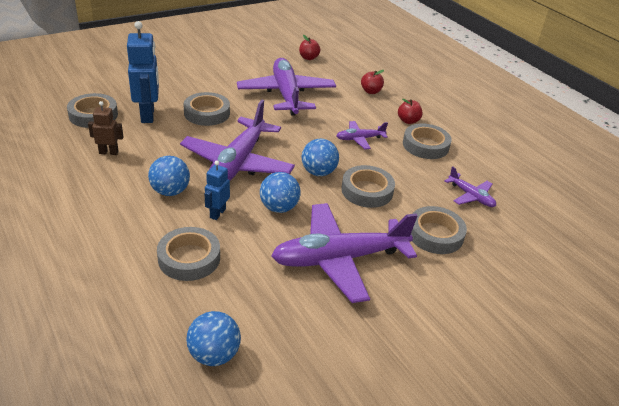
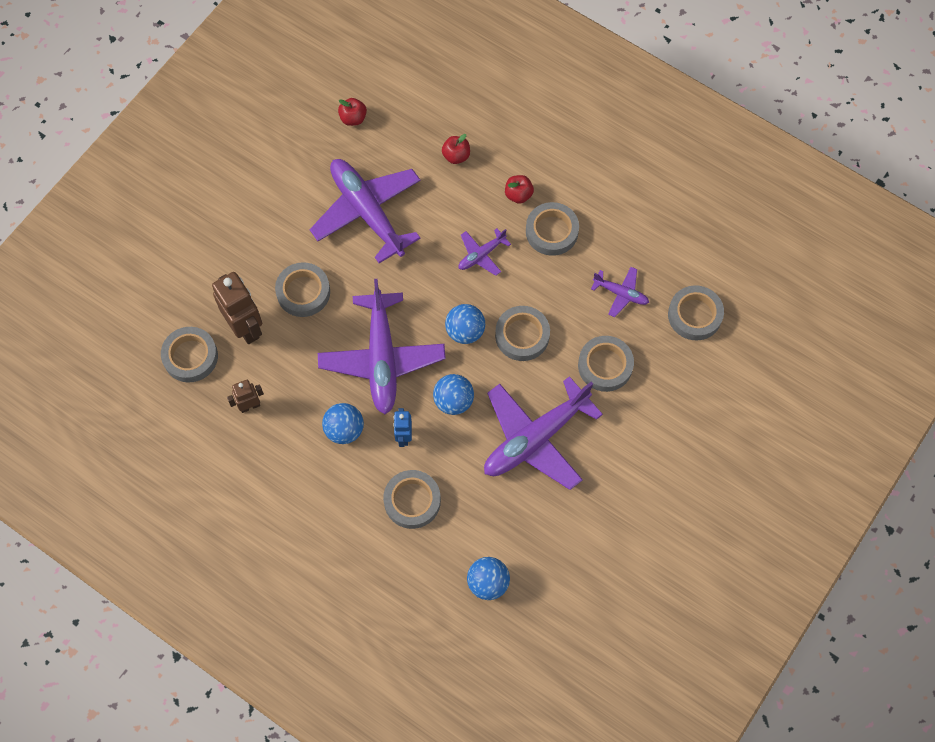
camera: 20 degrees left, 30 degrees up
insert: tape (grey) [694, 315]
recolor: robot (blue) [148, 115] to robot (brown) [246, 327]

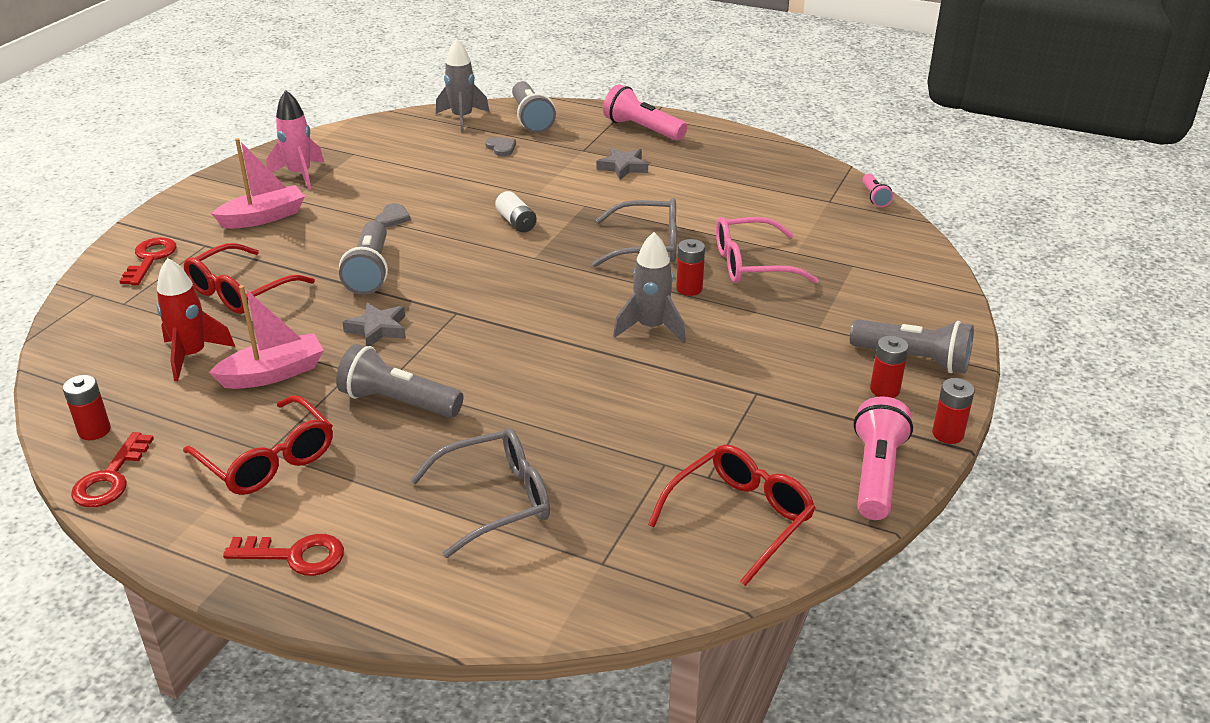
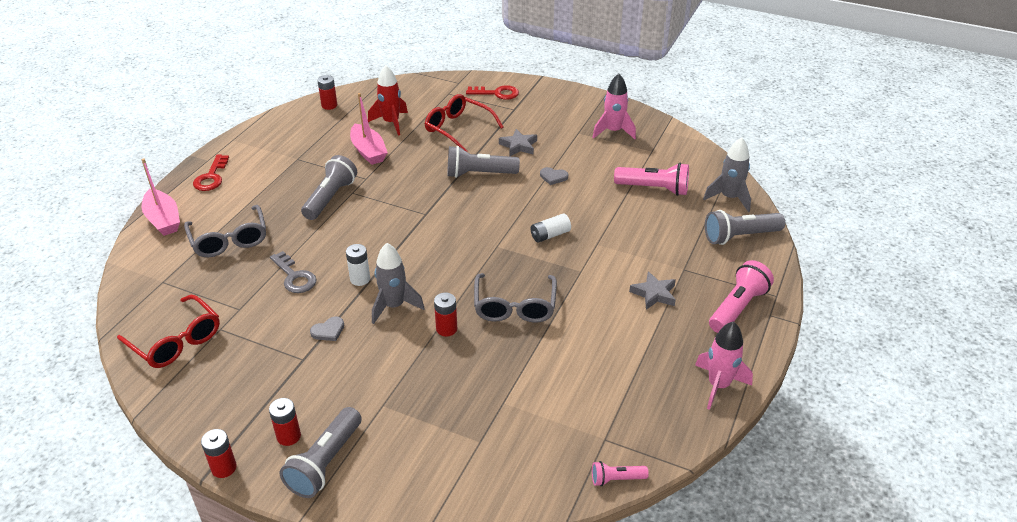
camera: 90 degrees right, 5 degrees up
delete: key (red) [111, 478]; glasses (red) [268, 460]; glasses (pink) [752, 264]
insert: key (grey) [294, 276]; battery (white) [360, 279]; rocket (pink) [718, 385]
move: boat (pink) [263, 217] to [163, 220]; heart (grey) [501, 148] to [328, 331]; star (grey) [378, 329] to [518, 146]; flashlight (pink) [876, 474] to [654, 189]

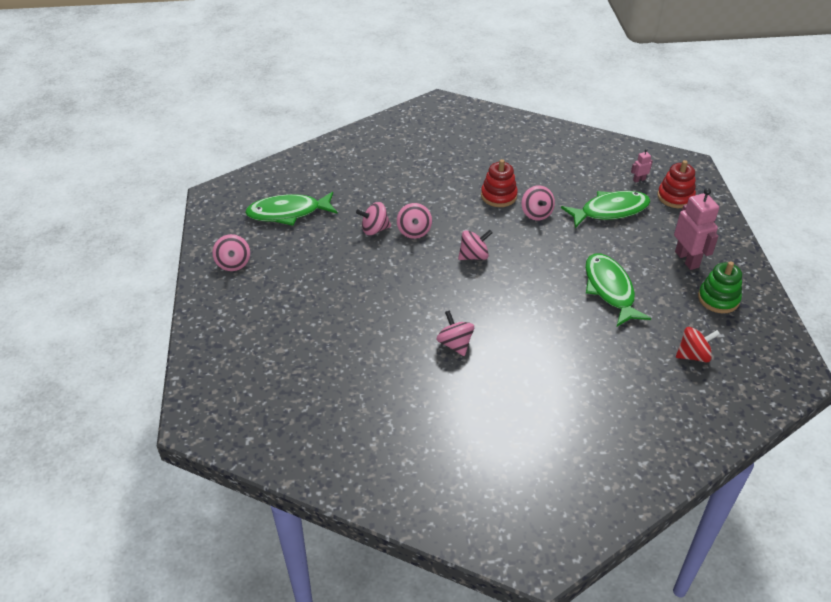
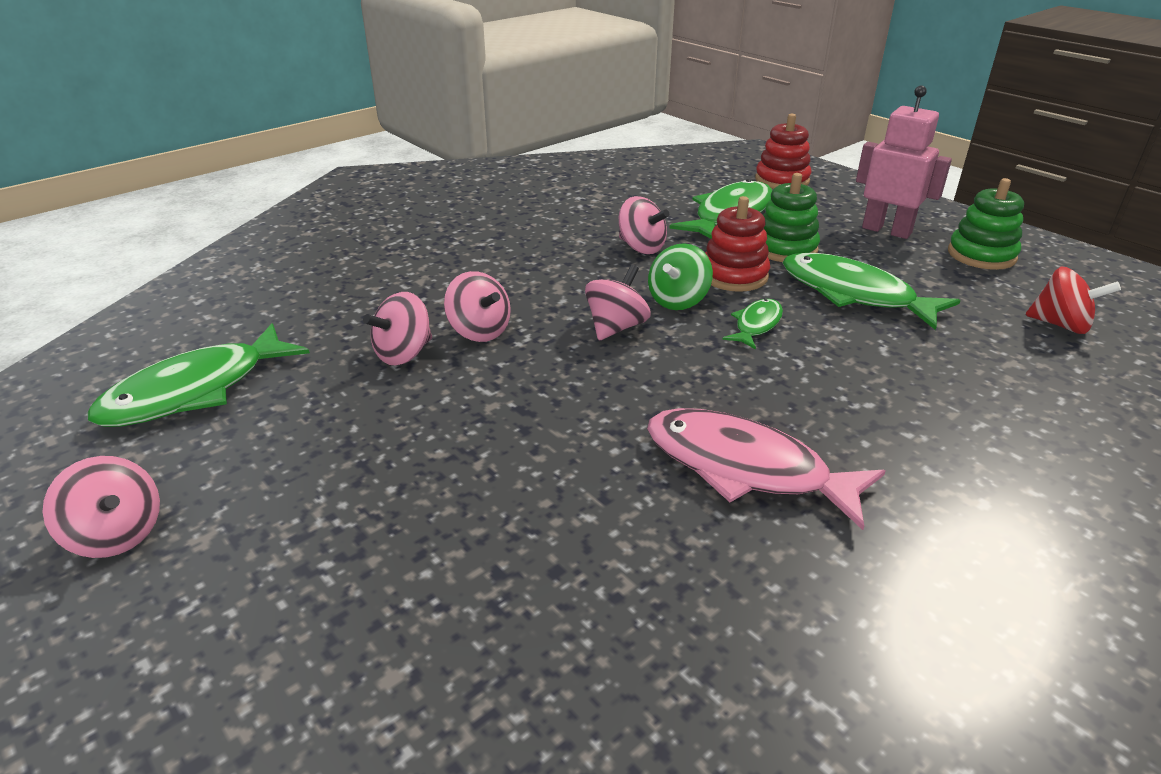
camera: 35 degrees left, 10 degrees down
delete: robot (pink) [639, 180]
insert: spinning top (green) [678, 301]; fish (green) [756, 325]; stacking toy (green) [785, 249]
move: stacking toy (red) [498, 196] to [734, 276]
replace: spinning top (pink) [455, 344] to fish (pink) [745, 468]
rotate: spinning top (red) [693, 355] = [1060, 325] 75 degrees clockwise

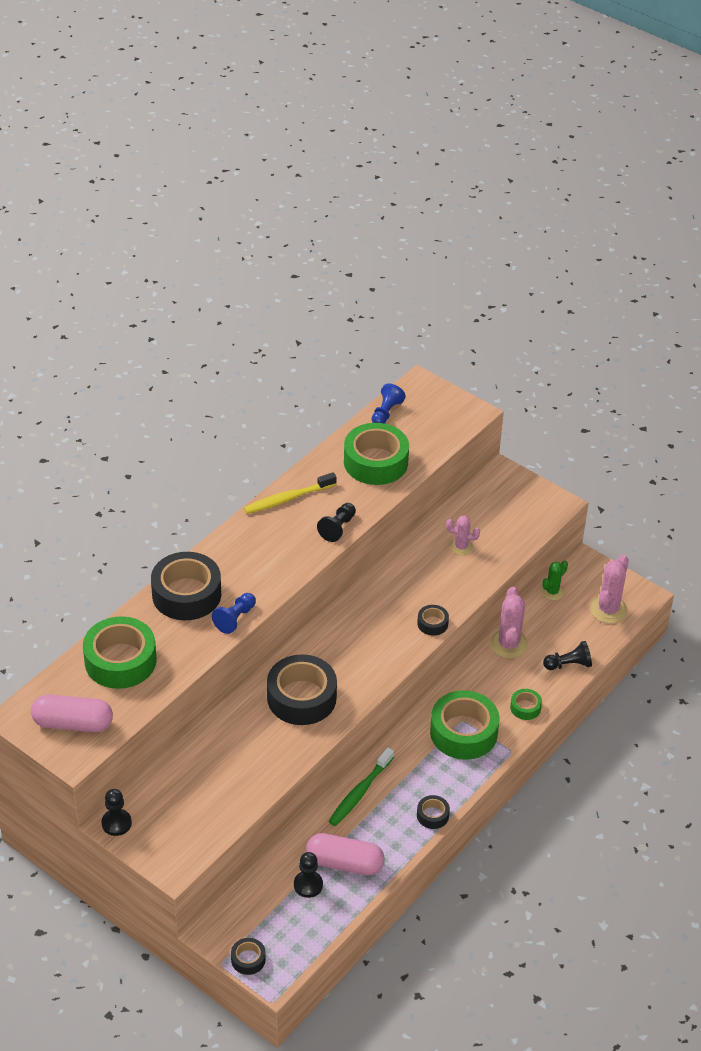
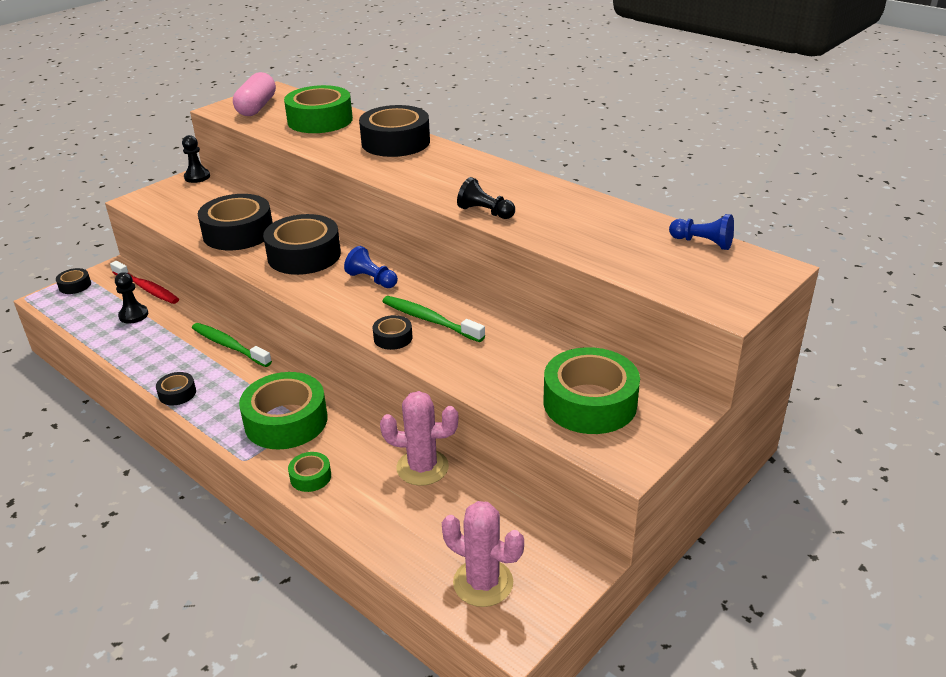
camera: 95 degrees right, 10 degrees down
delete: toothbrush (yellow) [288, 499]; capsule (pink) [344, 863]; cactus (pink) [461, 547]; cactus (green) [552, 592]; pawn (black) [568, 665]
insert: toothbrush (red) [147, 288]; tape (black) [238, 233]; toothbrush (green) [430, 320]
move: pawn (blue) [235, 619] to [372, 279]; tape (green) [375, 462] to [590, 403]

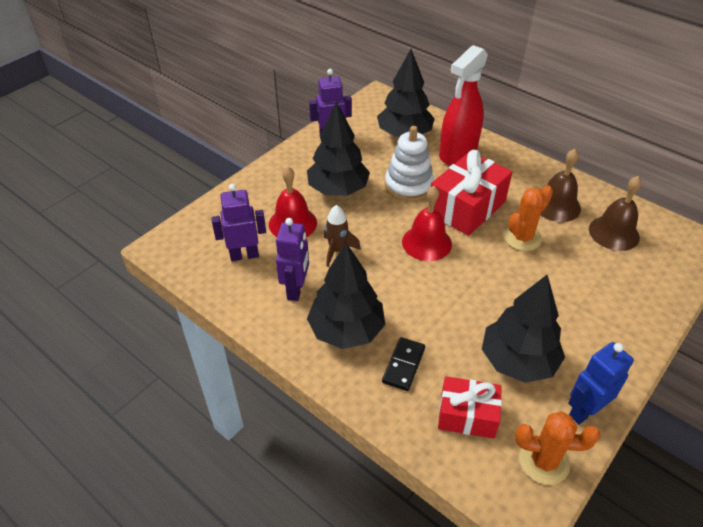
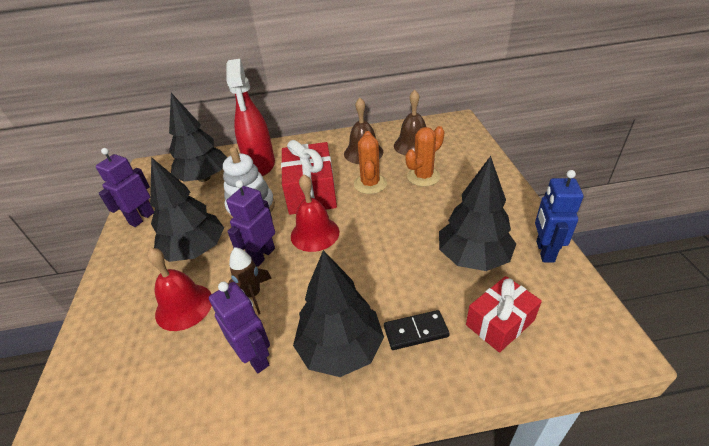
camera: 45 degrees left, 5 degrees down
move: robot (purple) [244, 255] to [262, 255]; cactus (orange) [544, 461] to [423, 176]
rotate: domino (black) [404, 365] = [416, 331] 75 degrees counterclockwise

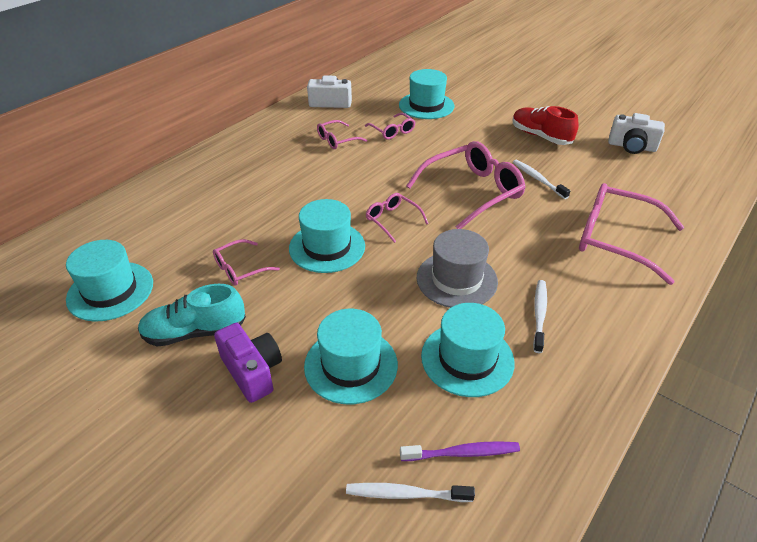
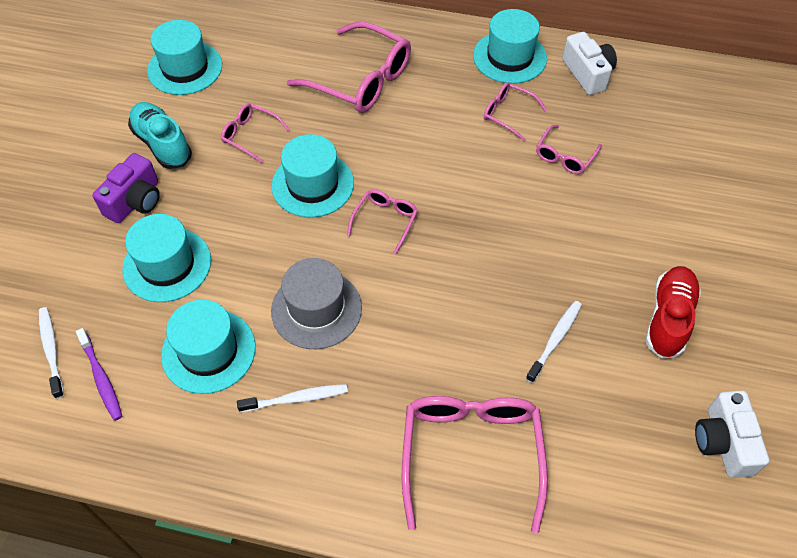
camera: 65 degrees right, 15 degrees up
move: glasses (pink) [473, 191] to [362, 80]; hat (turquoise) [426, 105] to [509, 57]

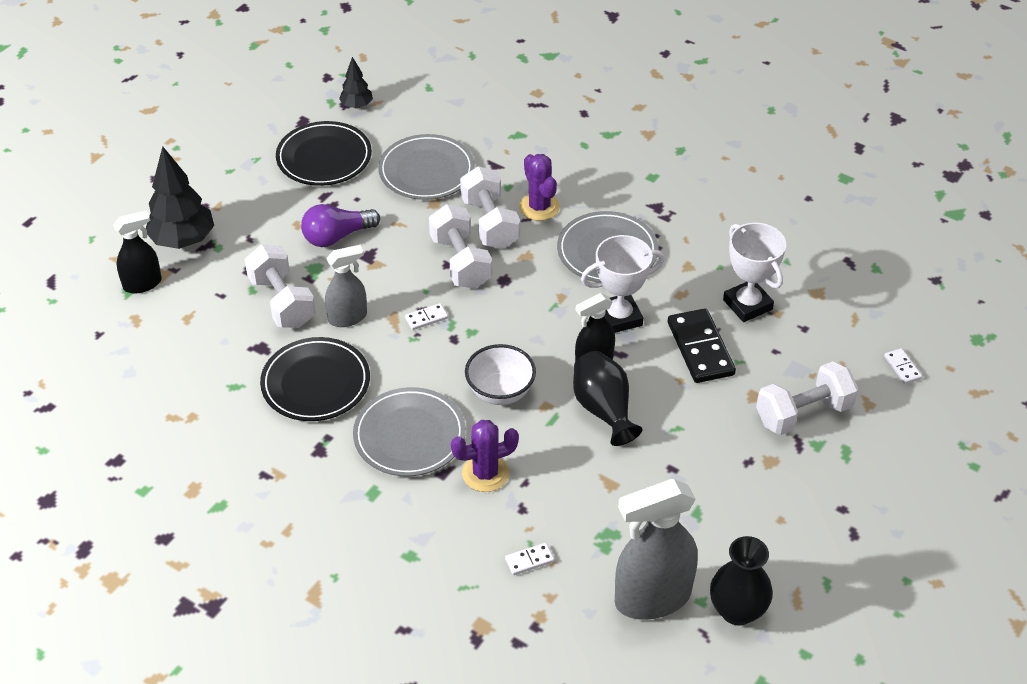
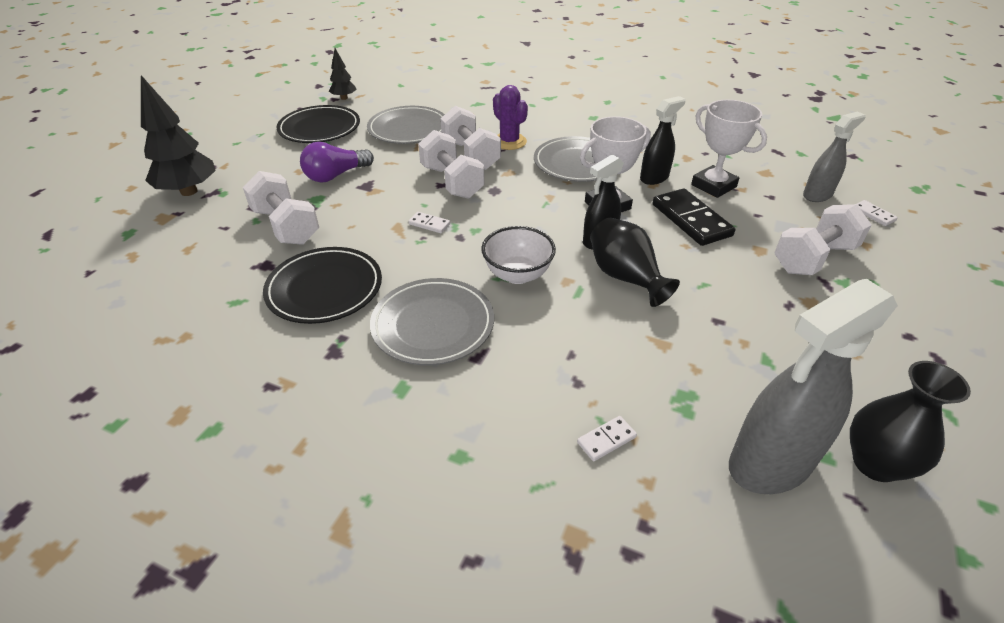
camera: 10 degrees left, 5 degrees down
delete: cactus (purple) [485, 473]
move: spray bottle (black) [143, 284] to [654, 178]; spray bottle (grey) [348, 317] to [817, 195]
rotate: domino (white) [426, 318] = [429, 224] 60 degrees clockwise

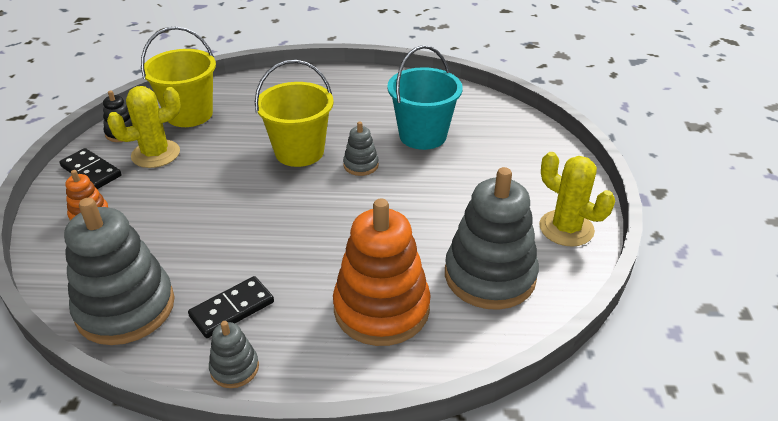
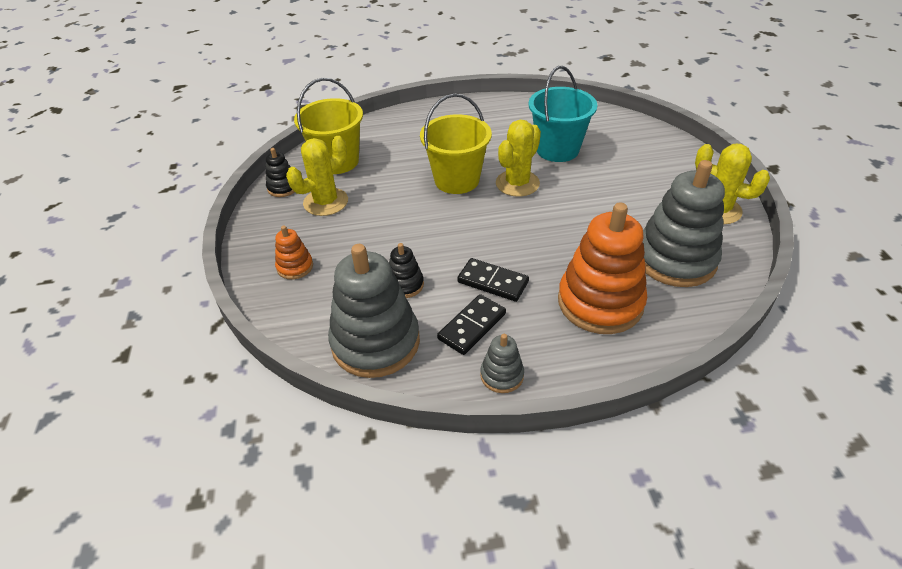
camera: 10 degrees left, 5 degrees up
insert: stacking toy (black) [405, 285]
move: domino (black) [91, 171] to [493, 282]
replace: stacking toy (grey) [361, 165] to cactus (yellow) [517, 183]

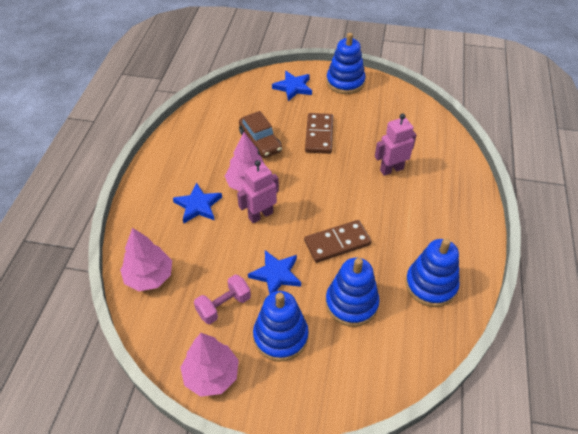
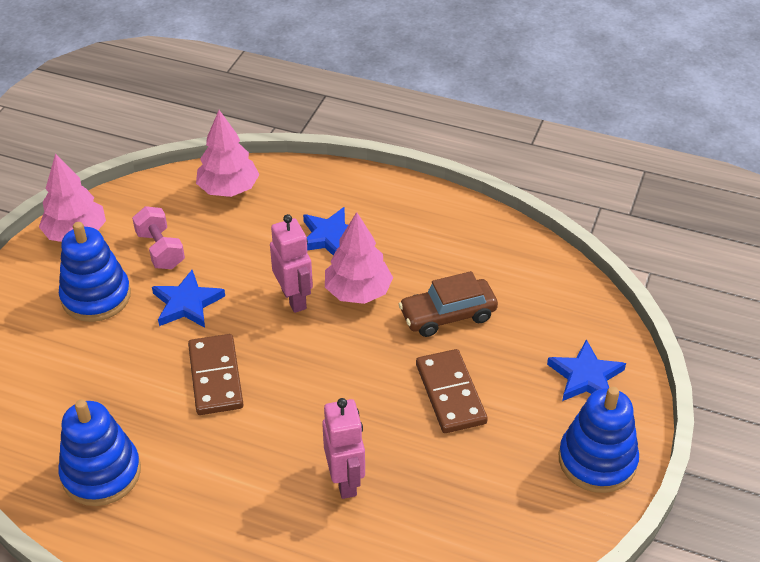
camera: 100 degrees right, 5 degrees down
delete: stacking toy (blue) [351, 303]
rotate: domino (brown) [319, 135] = [450, 393] 60 degrees clockwise

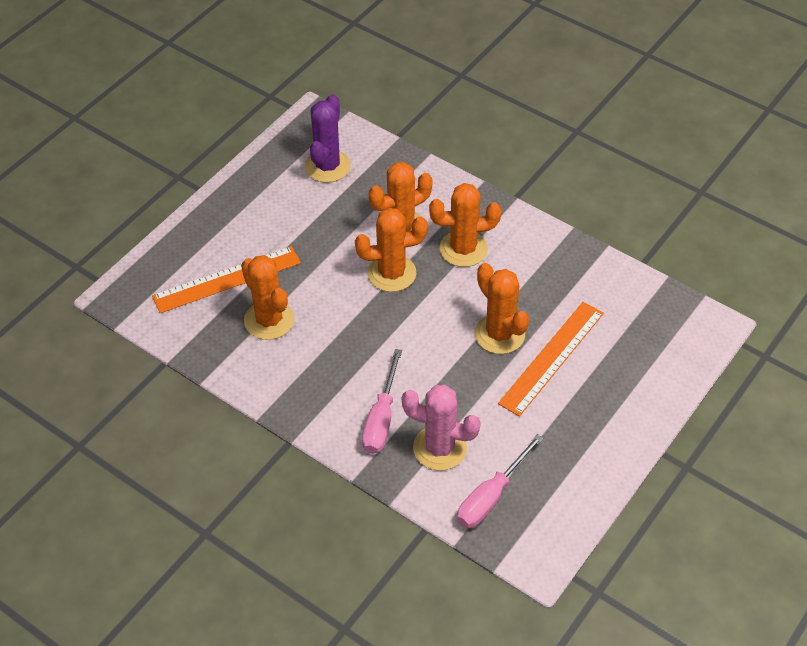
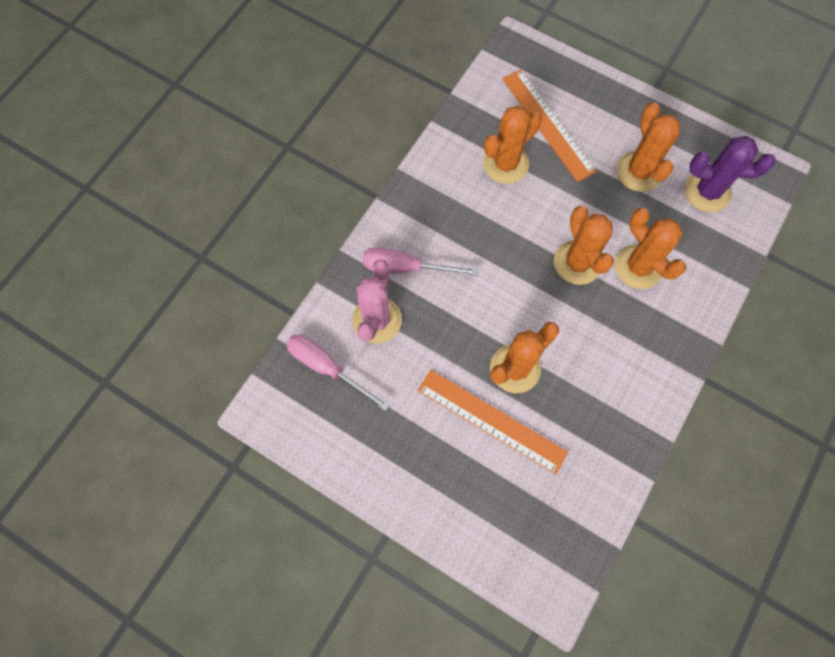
camera: 85 degrees right, 20 degrees up
move: cactus (orange) [463, 249] to [639, 171]

